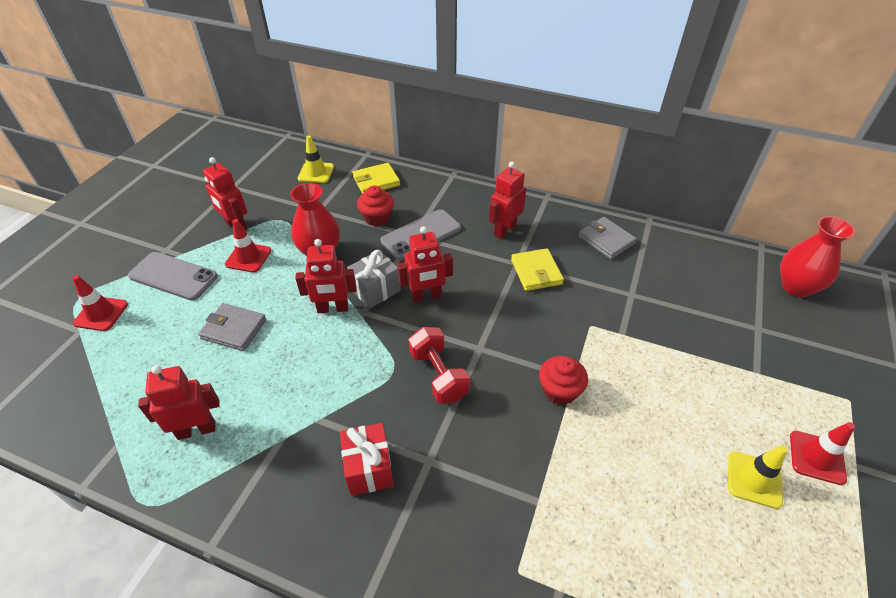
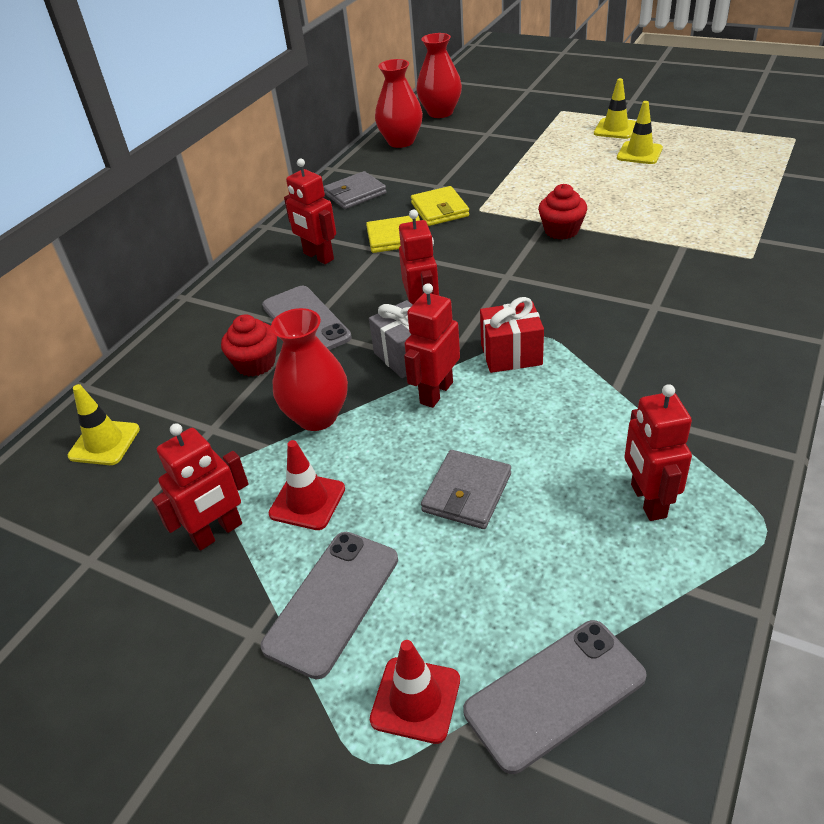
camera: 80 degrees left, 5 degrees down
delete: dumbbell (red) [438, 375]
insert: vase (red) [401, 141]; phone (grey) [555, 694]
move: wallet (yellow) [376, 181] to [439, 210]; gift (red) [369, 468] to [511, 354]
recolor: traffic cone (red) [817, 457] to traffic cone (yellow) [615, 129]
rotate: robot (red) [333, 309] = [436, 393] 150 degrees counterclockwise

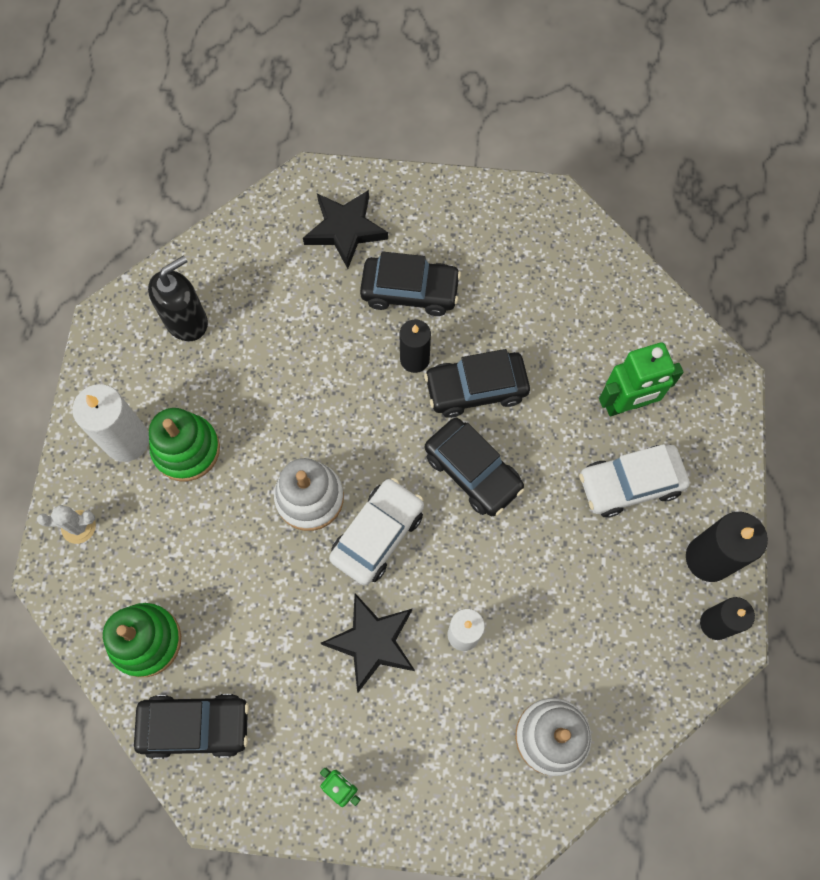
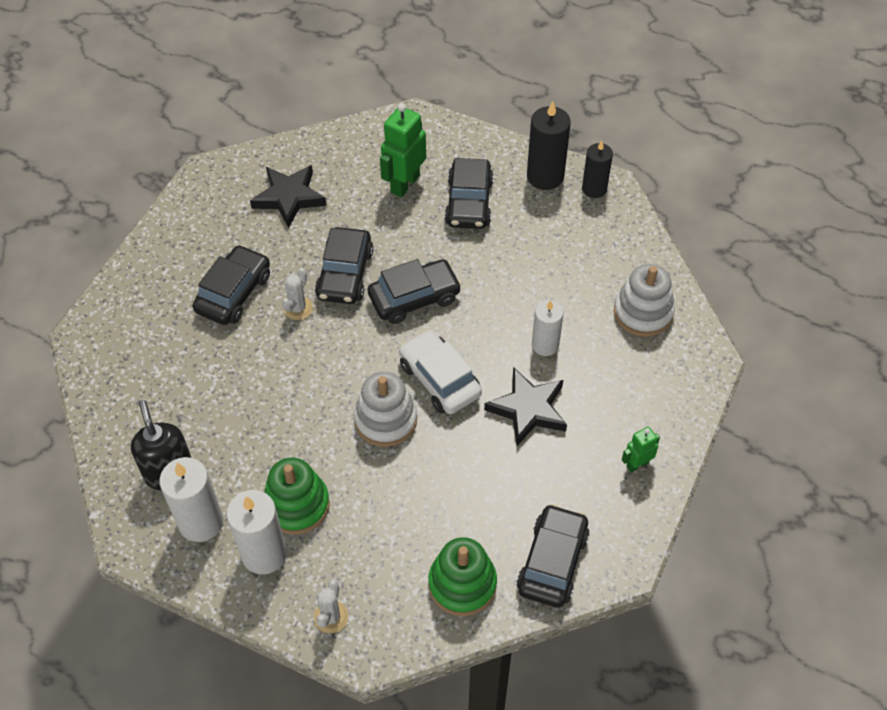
camera: 70 degrees left, 15 degrees down
insert: candle (white) [201, 522]
move: star (black) [345, 230] to [289, 197]
replace: candle (black) [414, 359] to cactus (white) [298, 308]
recolor: car (white) [630, 484] to car (black) [469, 202]
rotate: robot (green) [626, 404] = [404, 184] 150 degrees counterclockwise

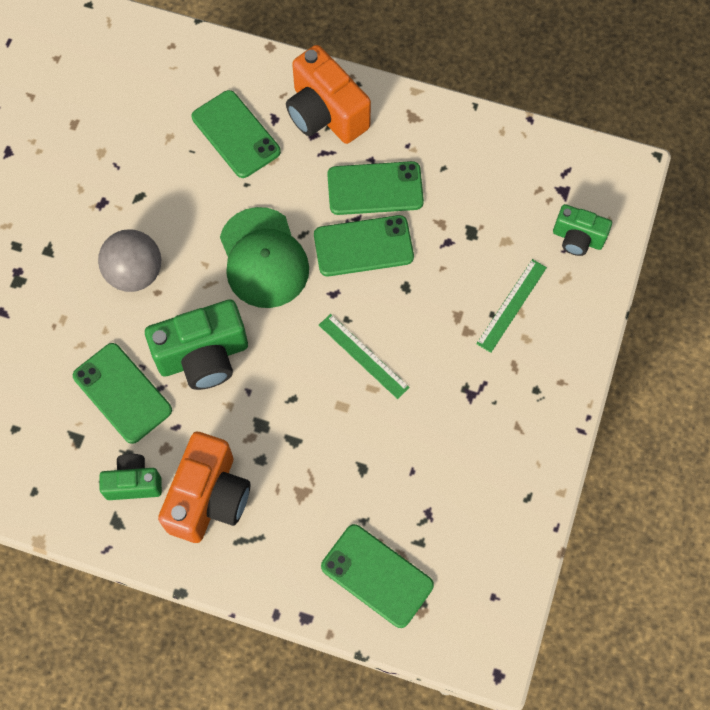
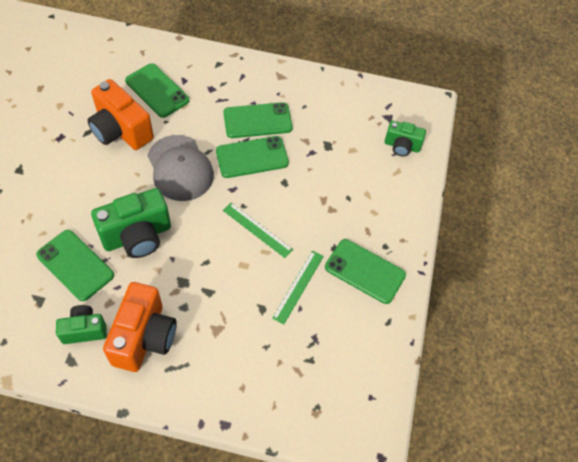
camera: 10 degrees left, 10 degrees down
delete: ball (grey) [135, 273]
move: camera (orange) [325, 114] to [121, 131]; ruler (green) [511, 305] to [298, 286]; phone (green) [377, 576] to [365, 271]
recolor: cap (green) [263, 258] to cap (grey) [180, 168]

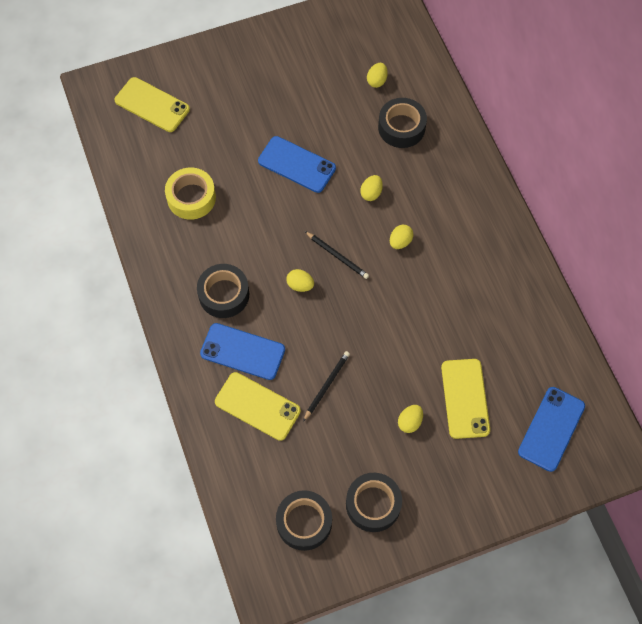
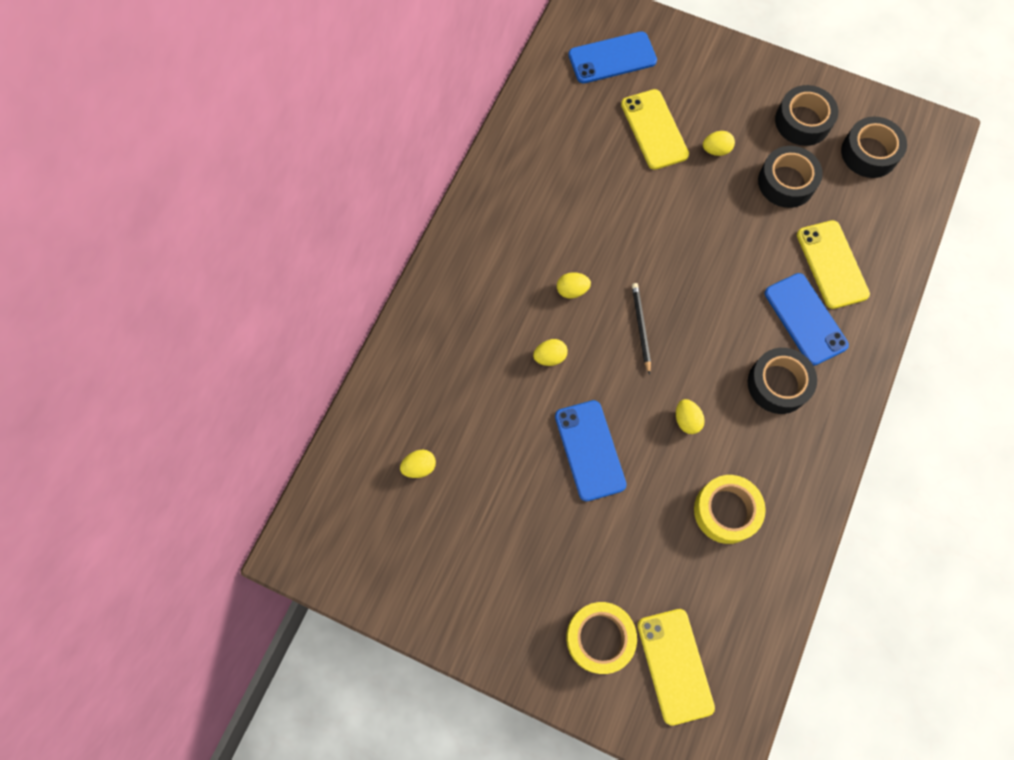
camera: 135 degrees left, 5 degrees up
delete: pencil (black) [326, 385]
insert: tape (yellow) [599, 638]
move: egg (yellow) [300, 285] to [686, 420]; tape (black) [401, 127] to [786, 182]
rotate: phone (yellow) [465, 398] = [654, 129] 60 degrees counterclockwise

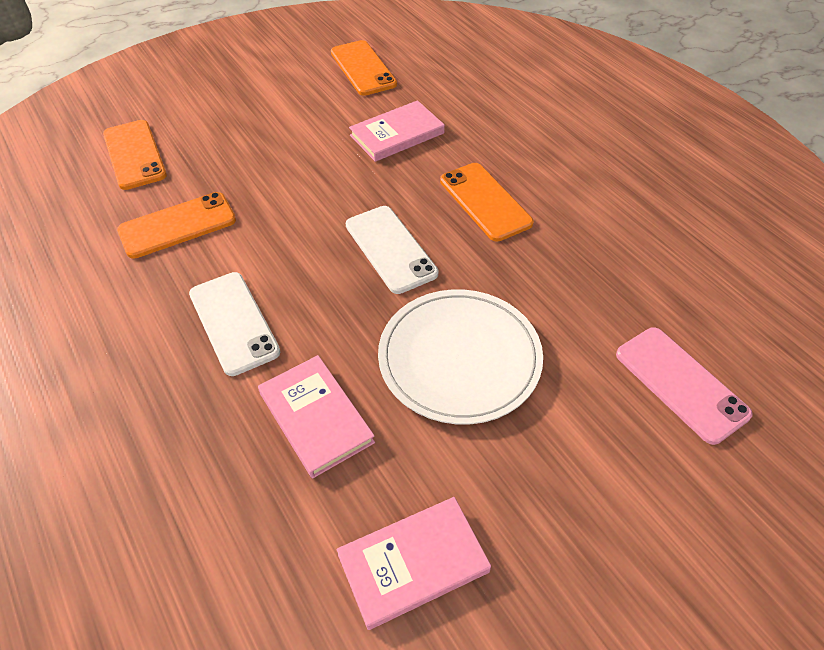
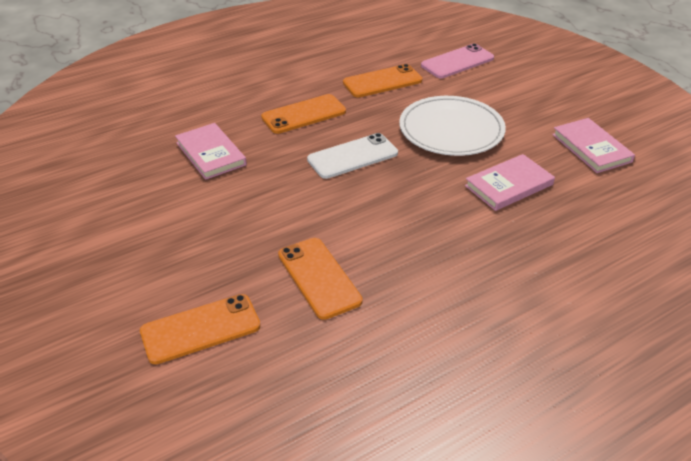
camera: 90 degrees left, 10 degrees down
delete: phone (white) [234, 322]
move: phone (orange) [363, 68] to [382, 81]

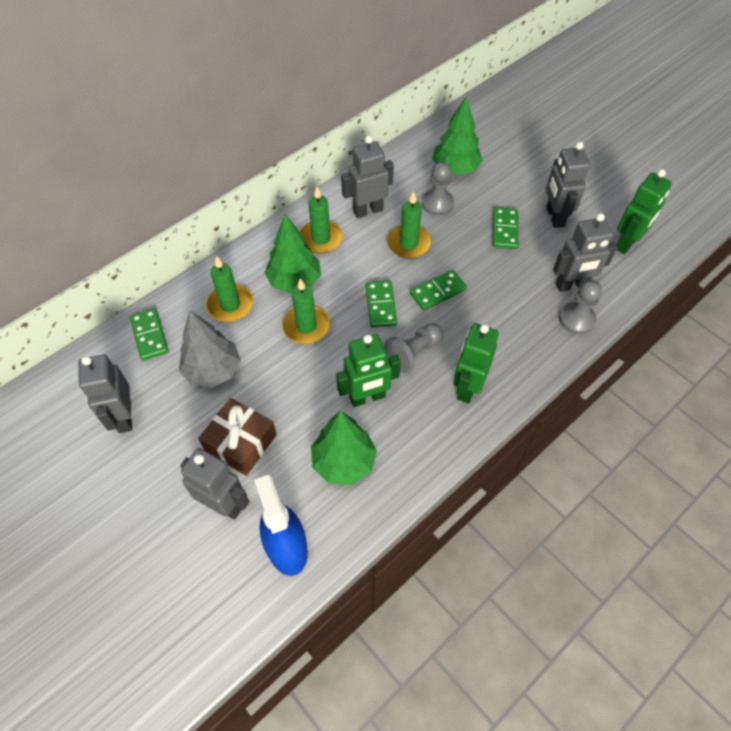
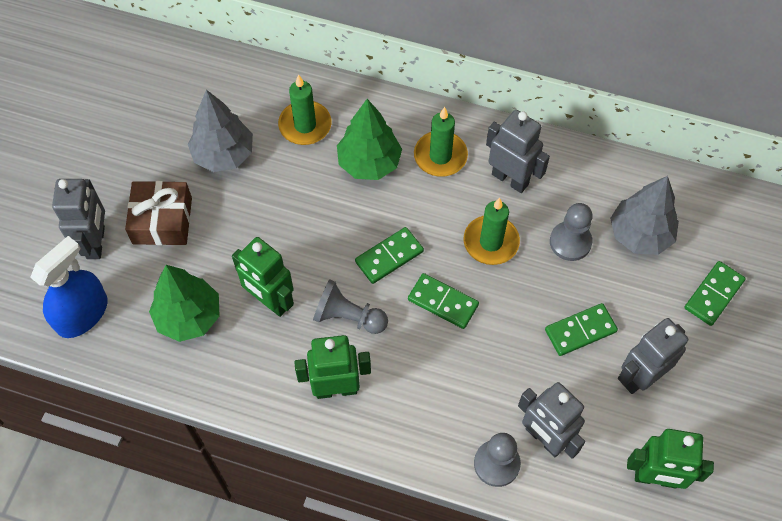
camera: 60 degrees right, 5 degrees up
delete: robot (grey) [124, 417]; candle (green) [306, 326]
move: domino (green) [149, 335] to [714, 294]
recolor: tree (green) [455, 168] to tree (grey) [640, 234]

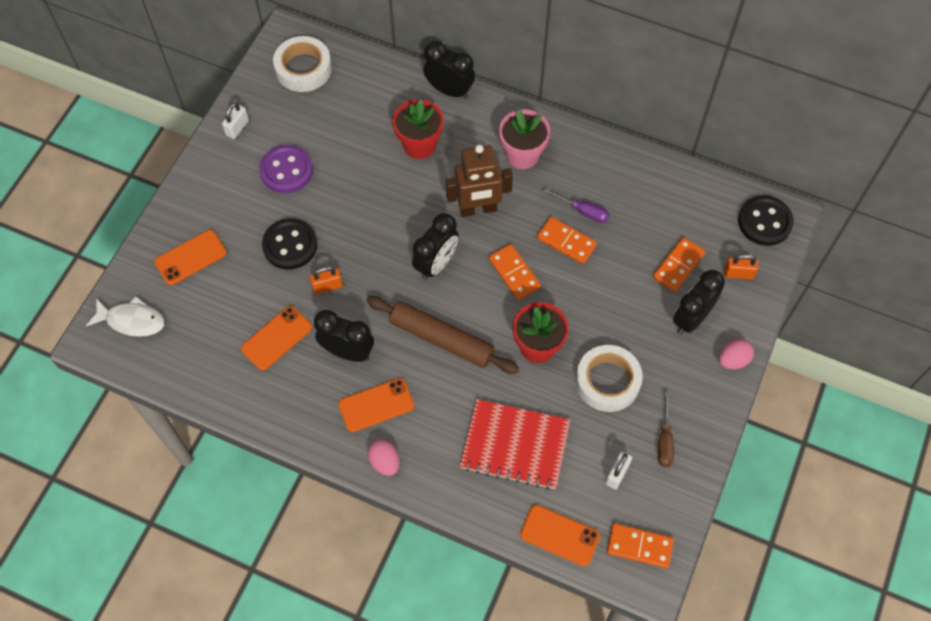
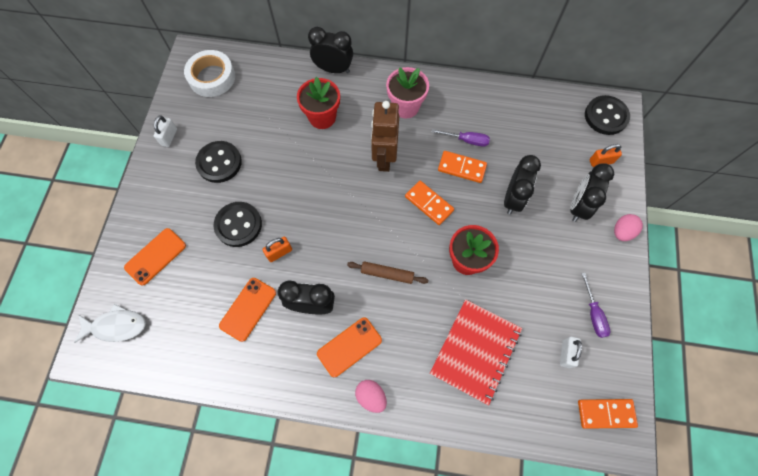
camera: 15 degrees left, 5 degrees up
delete: phone (orange) [559, 535]; tape (white) [607, 381]; domino (orange) [678, 266]
move: clock (black) [436, 264] to [513, 199]
recolor: button (purple) [286, 170] to button (black) [219, 163]; screwdriver (brown) [664, 440] to screwdriver (purple) [593, 314]
rotate: robot (brown) [478, 209] = [384, 158] 120 degrees clockwise; notebook (red) [515, 445] = [475, 351] 60 degrees counterclockwise
resize: rolling pin (brown) [441, 339] = [387, 274] x0.57

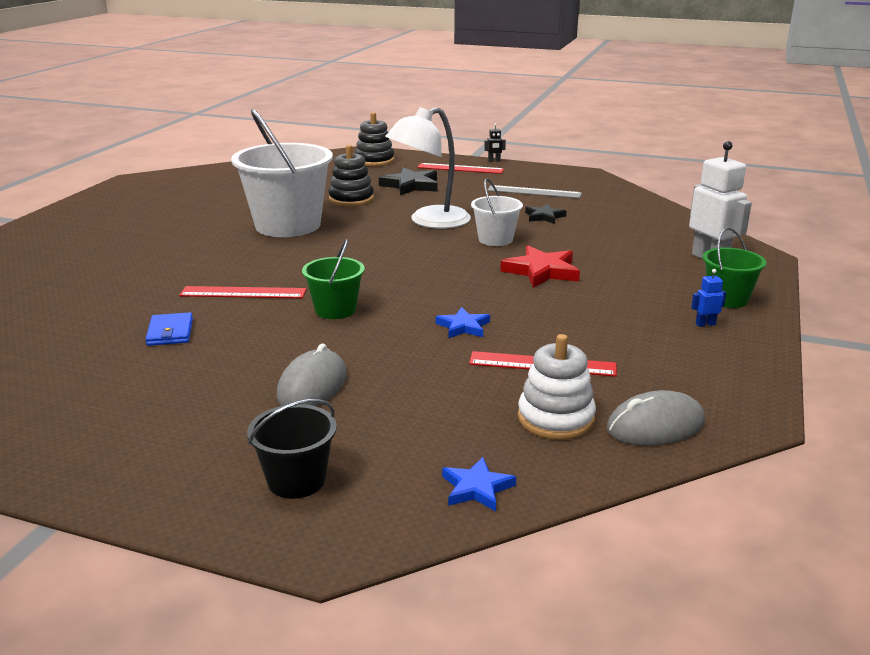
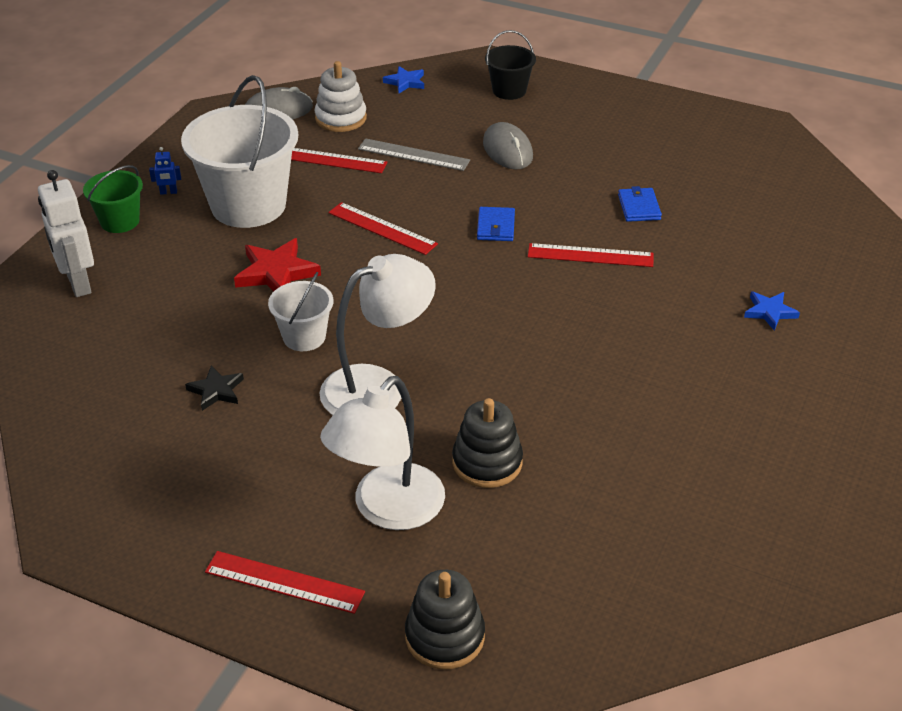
camera: 175 degrees left, 15 degrees up
delete: robot (black) [494, 161]
insert: ruler (red) [382, 228]
move: bucket (white) [288, 225] to [248, 205]; ruler (grey) [534, 192] to [413, 155]; star (blue) [463, 326] to [769, 312]
replace: star (black) [411, 185] to lamp (white) [388, 510]; bucket (green) [335, 310] to wallet (blue) [495, 227]
rotate: mouse (grey) [312, 385] = [507, 150] 45 degrees counterclockwise

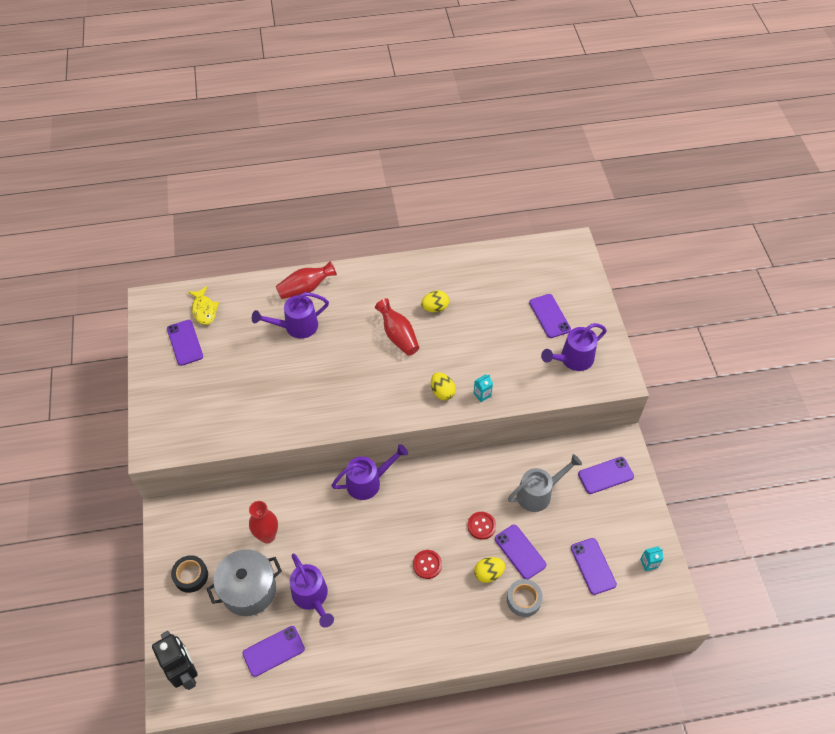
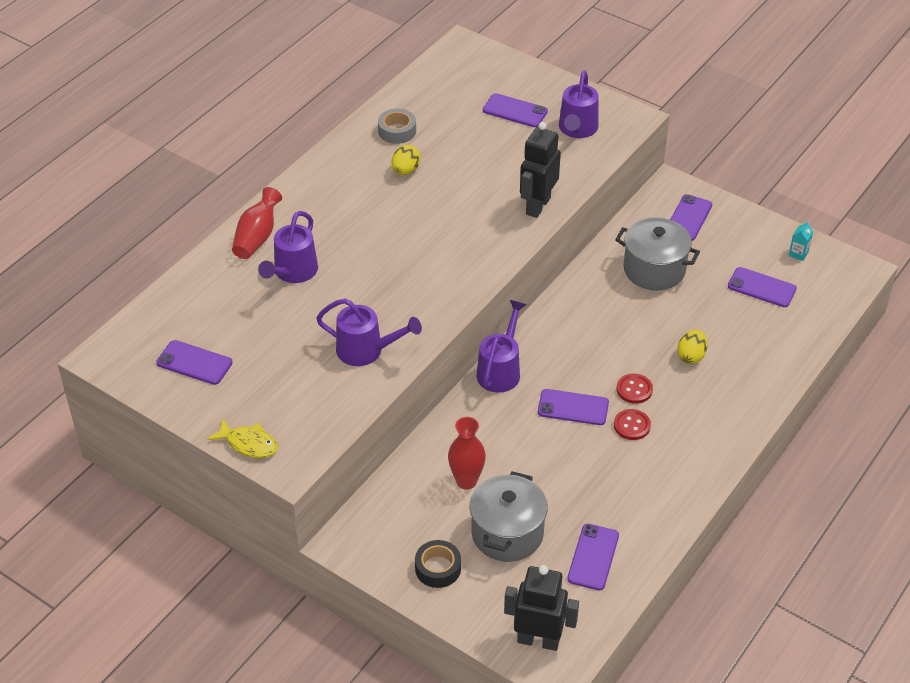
camera: 45 degrees left, 10 degrees down
delete: vase (red) [398, 336]; egg (yellow) [442, 392]
move: fish (yellow) [204, 310] to [248, 444]; watering can (purple) [312, 597] to [367, 351]; tape (grey) [523, 600] to [397, 131]; phone (purple) [520, 552] to [573, 407]; button (red) [481, 526] to [632, 425]
replace: carton (turquoise) [482, 394] to robot (black) [537, 206]; watering can (grey) [539, 493] to pot (grey) [654, 269]

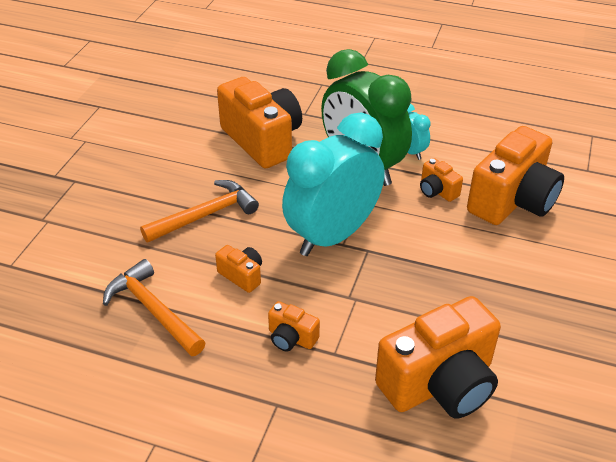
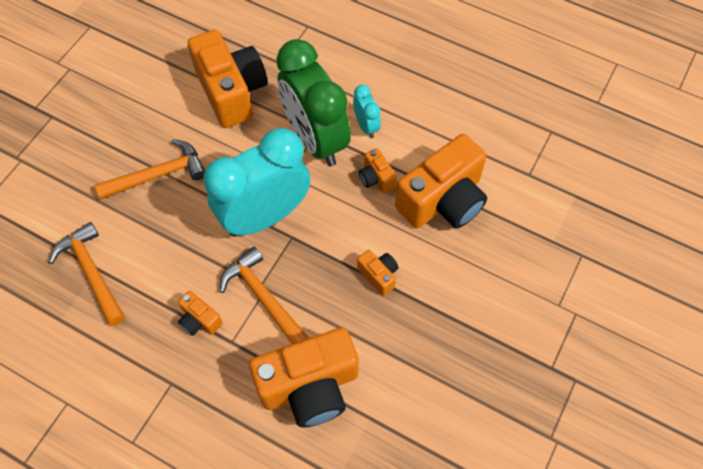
camera: 10 degrees right, 20 degrees up
insert: hammer (orange) [263, 298]
move: camera (orange) [242, 275] to [378, 275]

